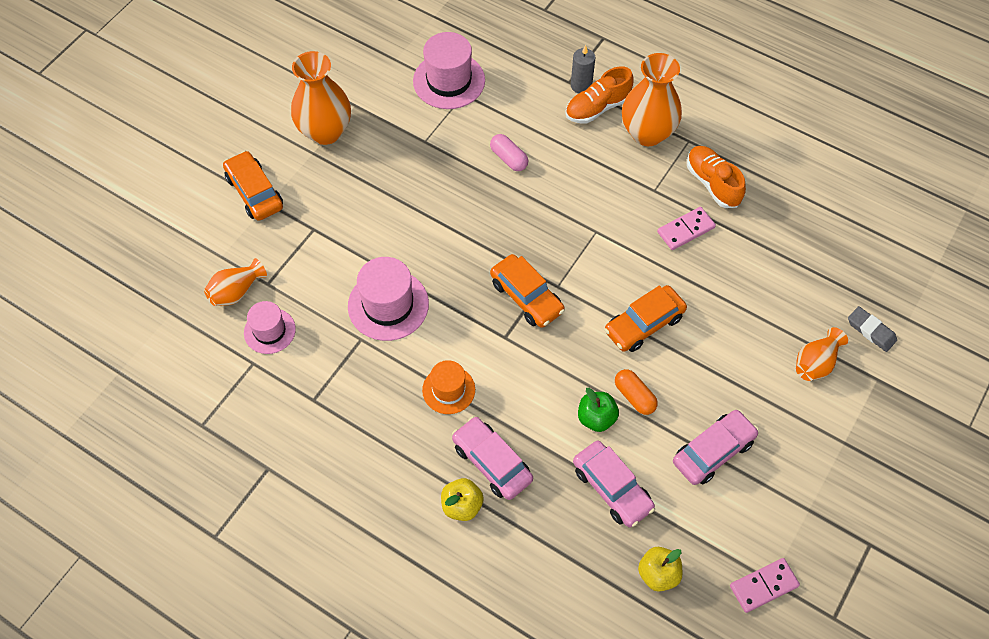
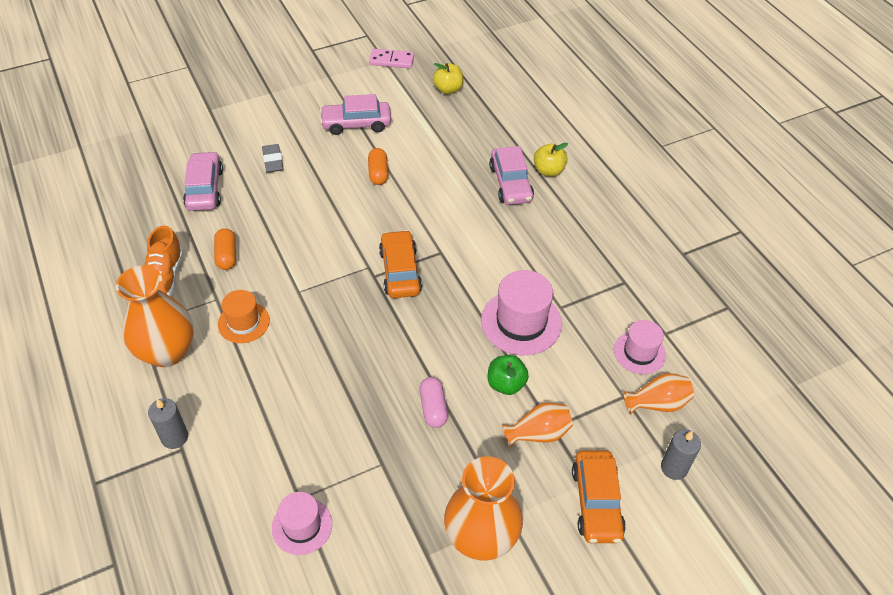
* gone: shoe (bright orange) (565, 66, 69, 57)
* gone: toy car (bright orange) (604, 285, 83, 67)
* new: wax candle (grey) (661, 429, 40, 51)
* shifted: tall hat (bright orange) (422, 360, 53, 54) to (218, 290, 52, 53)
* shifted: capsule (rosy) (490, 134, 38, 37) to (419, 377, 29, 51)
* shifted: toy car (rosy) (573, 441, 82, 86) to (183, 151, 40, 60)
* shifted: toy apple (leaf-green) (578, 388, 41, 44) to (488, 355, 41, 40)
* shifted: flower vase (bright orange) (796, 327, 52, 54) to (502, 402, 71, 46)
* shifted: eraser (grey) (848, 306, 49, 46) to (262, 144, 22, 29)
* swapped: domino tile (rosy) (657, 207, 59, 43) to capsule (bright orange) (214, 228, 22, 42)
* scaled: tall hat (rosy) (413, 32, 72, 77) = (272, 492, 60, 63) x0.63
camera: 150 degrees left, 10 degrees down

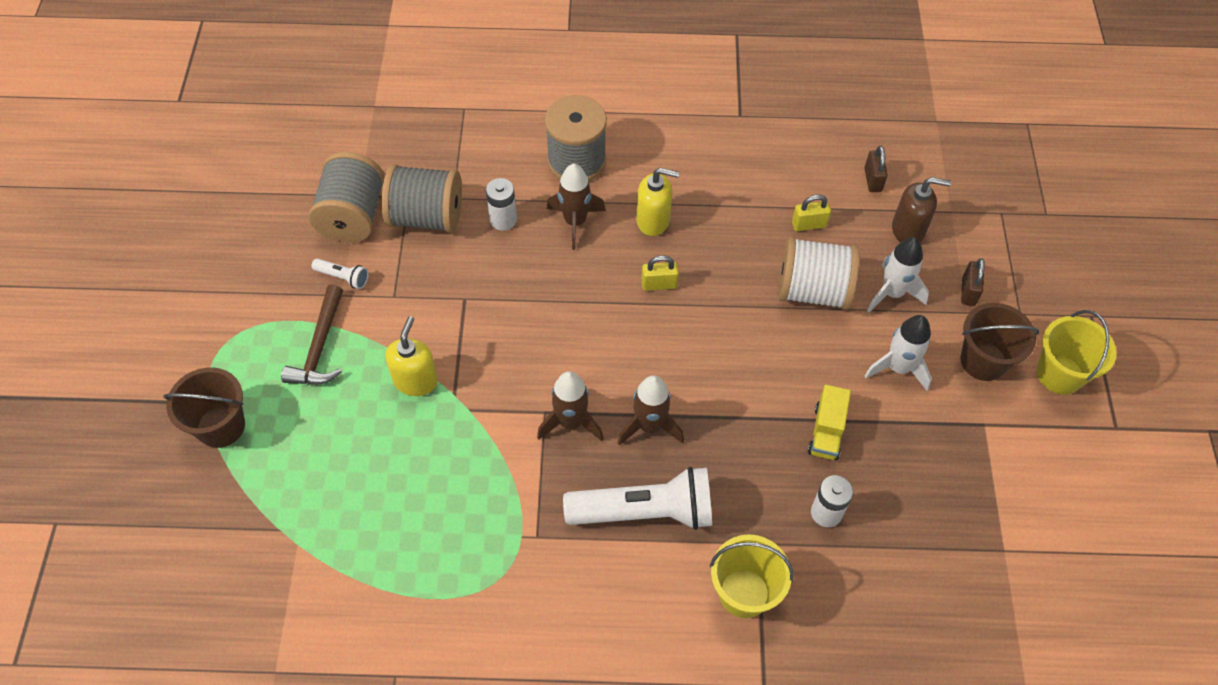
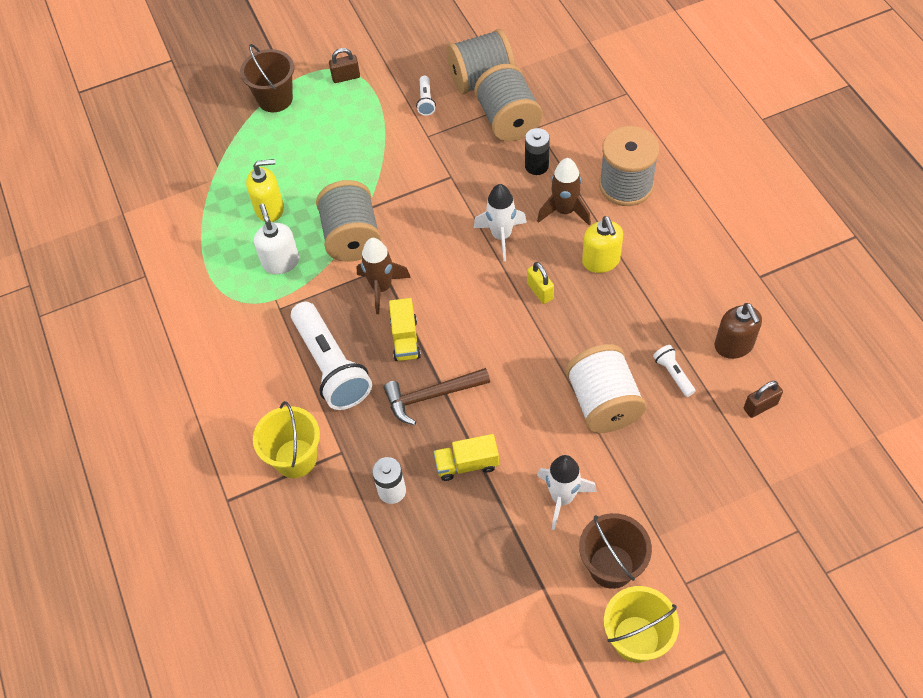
* new: soap dispenser (pure white) (254, 204, 45, 70)
* new: bobbin (grey) (316, 180, 65, 82)
* shifted: hammer (dark brown) (281, 285, 62, 100) to (384, 368, 106, 57)
* shifted: soap dispenser (yellow) (385, 316, 53, 80) to (246, 159, 38, 63)
* shifted: toy rocket (pure white) (867, 237, 62, 76) to (474, 184, 53, 77)
* shifted: soap dispenser (dark brown) (892, 177, 59, 65) to (715, 303, 47, 56)
* shifted: lock (dark brown) (961, 258, 24, 48) to (329, 48, 31, 35)
* swapped: toy rocket (dark brown) (618, 375, 66, 71) to lorry (yellow) (389, 298, 32, 63)
* swapped: lock (yellow) (792, 194, 39, 37) to pocket torch (pure white) (653, 345, 42, 52)
* repainted: AA battery (pure white) (486, 178, 31, 53) to AA battery (black) (525, 128, 25, 47)
camera: 70 degrees right, 0 degrees up

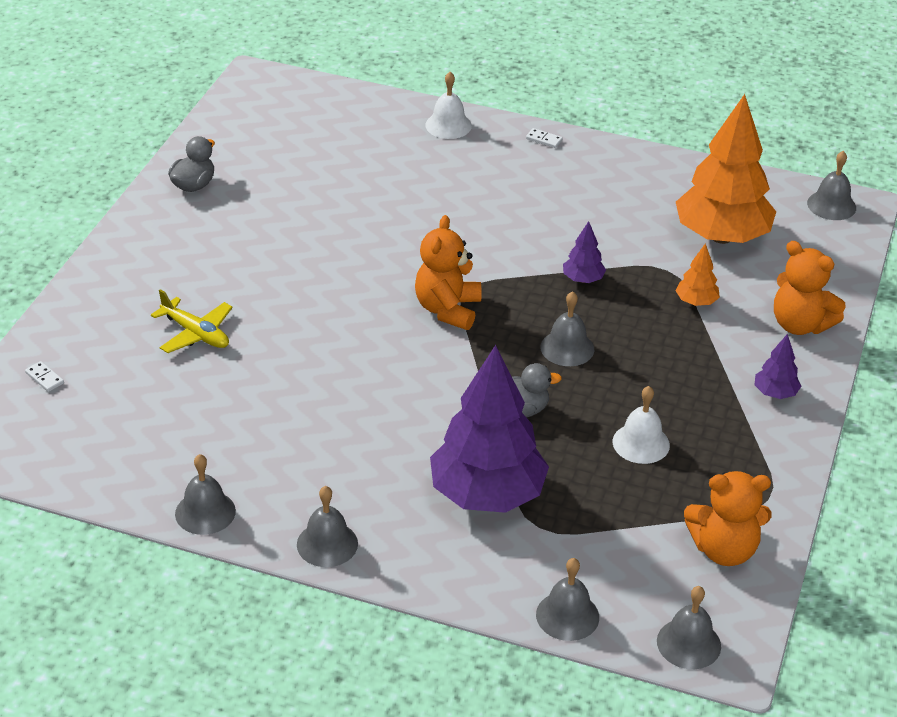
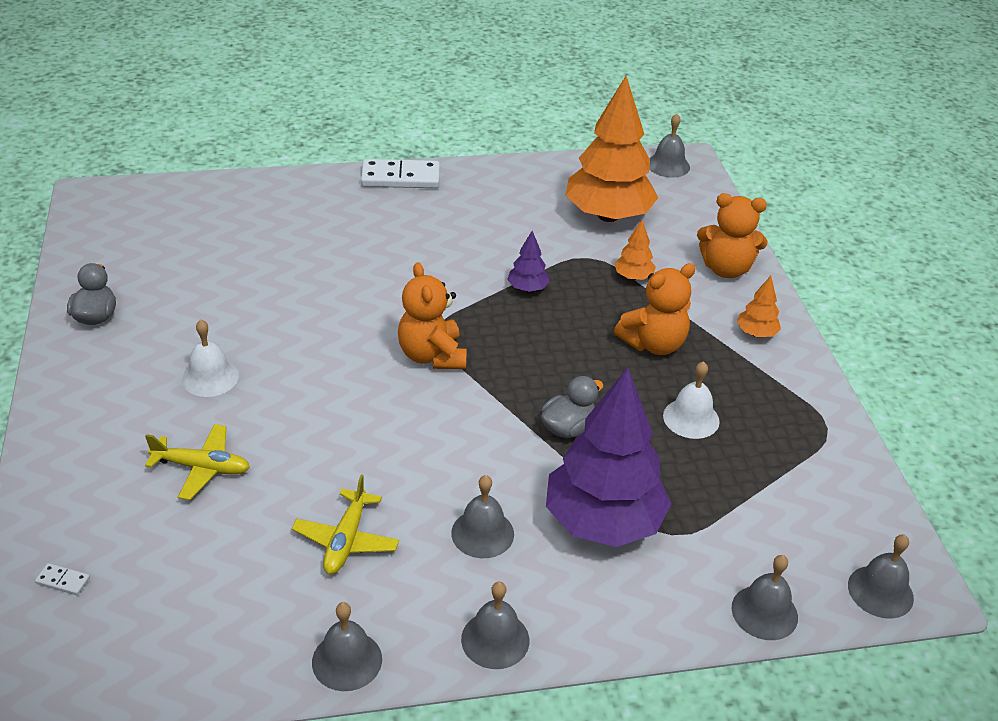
* new: aeroplane (yellow) (292, 475, 107, 99)
* shifted: hand bell (pure white) (425, 72, 47, 67) to (182, 320, 57, 77)
* shifted: hand bell (grey) (540, 291, 54, 75) to (451, 475, 63, 83)
* shifted: stuffed bear (bright orange) (684, 471, 87, 95) to (614, 263, 82, 92)
* repainted: fir tree (purple) (755, 334, 46, 65) to fir tree (bright orange) (737, 276, 44, 61)
* scaled: domino tile (pure white) (526, 128, 37, 20) = (361, 159, 79, 29) x2.40
camera: 30 degrees left, 0 degrees up

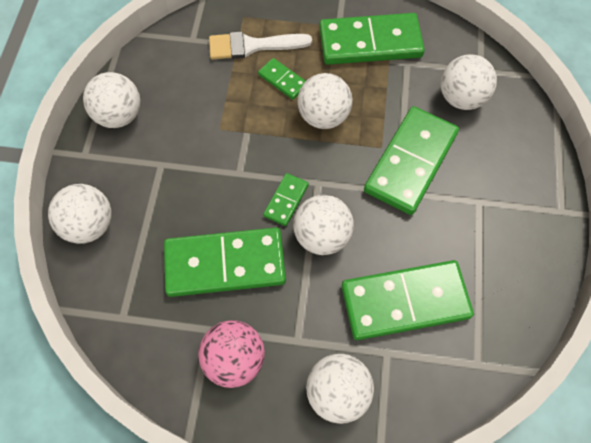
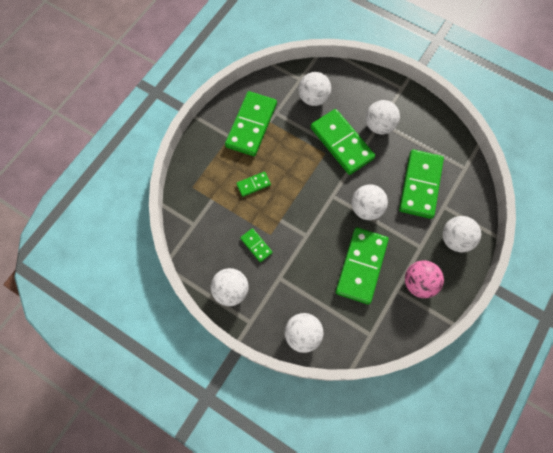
* gone: paint brush (pure white) (209, 31, 103, 29)
* shifted: domino tile (leaf-green) (263, 173, 46, 53) to (240, 228, 33, 34)
* shifted: sphere (pure white) (297, 73, 55, 56) to (366, 100, 34, 34)
camera: 65 degrees left, 5 degrees up

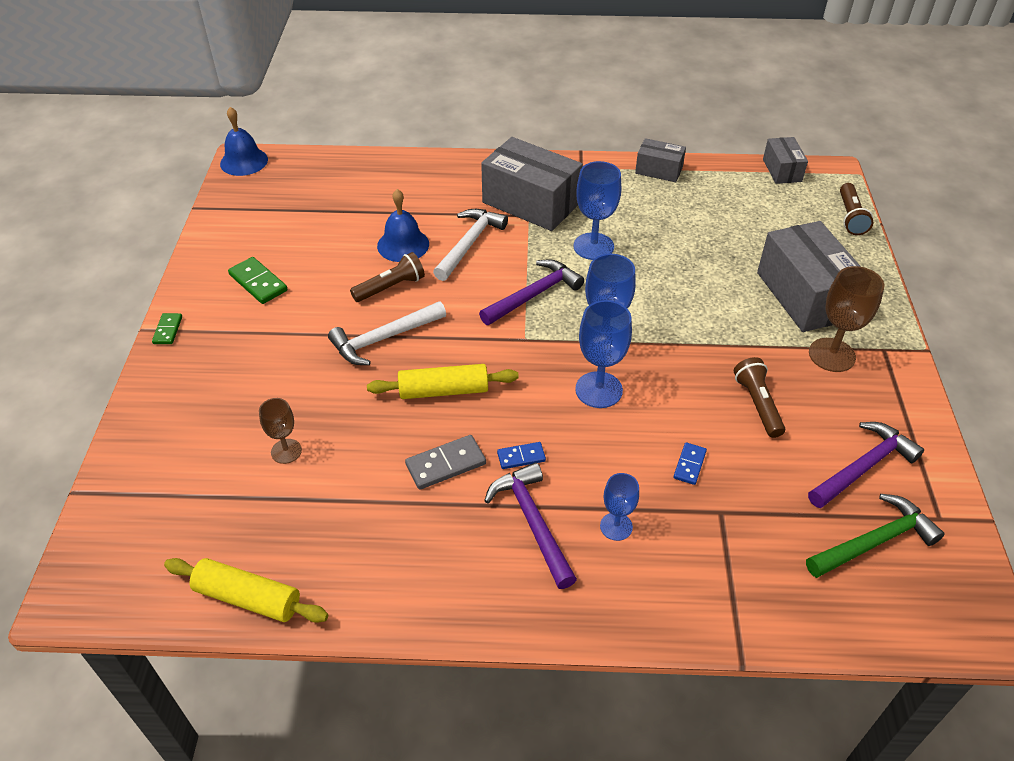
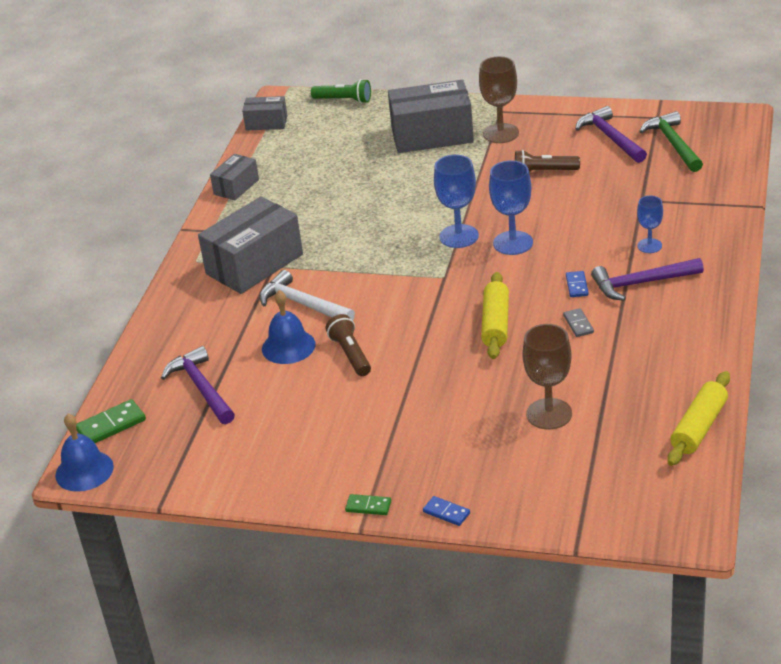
* gone: hammer (pure white) (328, 301, 118, 64)
* gone: goblet (royal blue) (574, 161, 47, 99)
* shifted: domino tile (leaf-green) (228, 257, 59, 47) to (76, 399, 70, 44)
* shifted: hammer (purple) (479, 259, 105, 66) to (161, 346, 74, 78)
* shifted: domino tile (royal blue) (674, 442, 33, 43) to (423, 496, 47, 30)
* repainted: pocket torch (dark brown) (840, 183, 33, 52) to pocket torch (leaf-green) (311, 79, 60, 25)
* scaled: goblet (dark brown) (259, 398, 43, 66) = (522, 324, 50, 106) x1.65
* scaled: domino tile (grey) (405, 435, 81, 55) = (563, 308, 31, 29) x0.62
camera: 75 degrees left, 10 degrees down

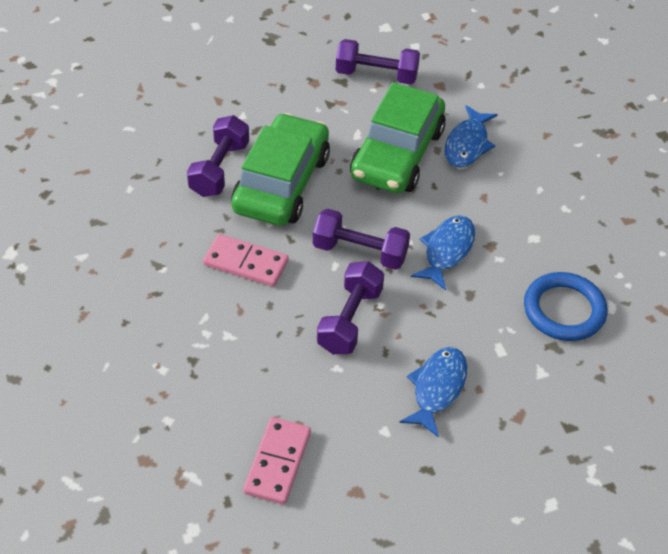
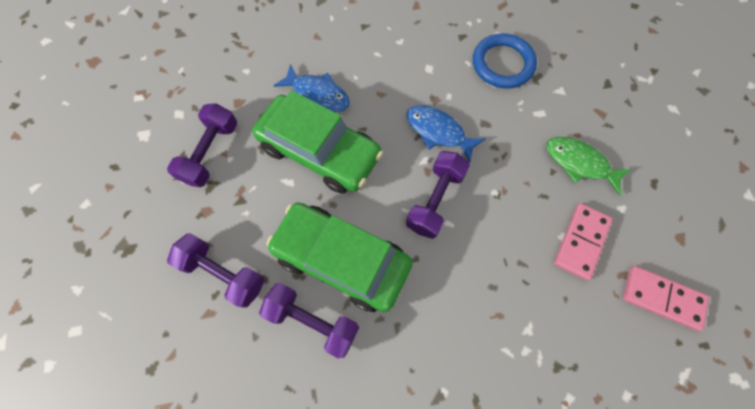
* shifted: domino tile (rosy) (203, 234, 85, 53) to (554, 203, 59, 77)
* shifted: free weight (purple) (317, 261, 67, 93) to (167, 233, 98, 75)
* repainted: fish figure (royal blue) (399, 347, 68, 91) to fish figure (leaf-green) (547, 137, 84, 59)
camera: 80 degrees left, 20 degrees up

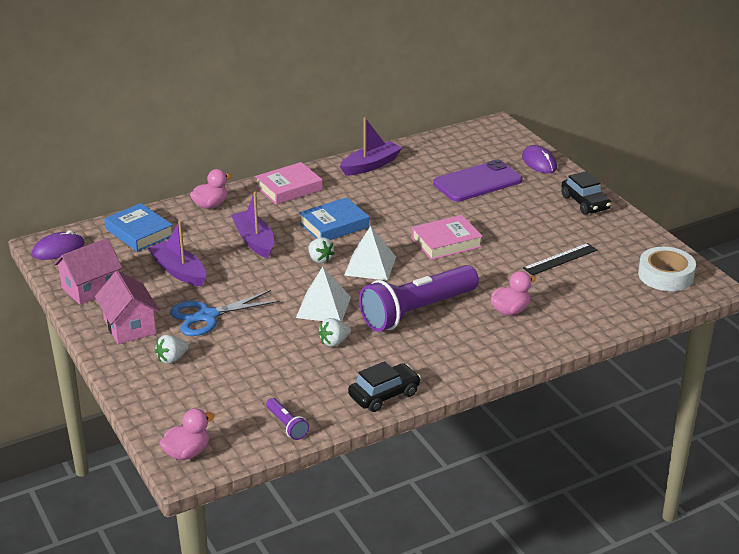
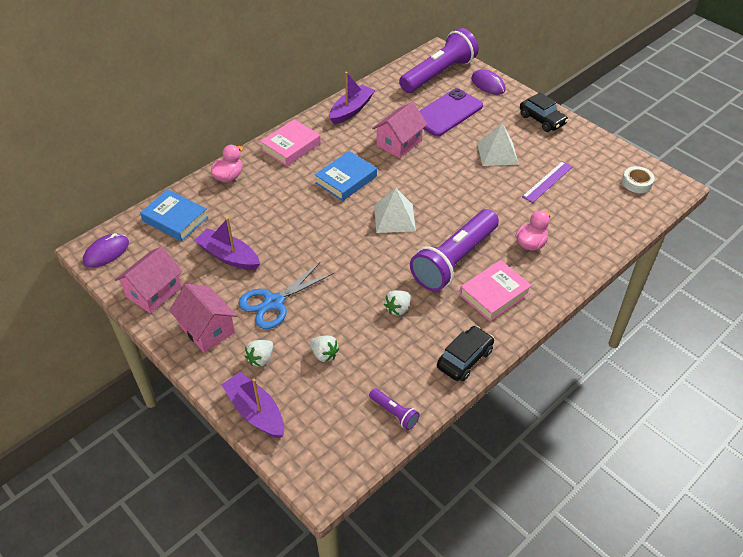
* gone: rubber duck (rosy) (159, 408, 56, 52)
* new: cottage (rosy) (372, 102, 55, 56)
* new: pocket torch (purple) (399, 28, 80, 65)
* shifted: sailboat (purple) (231, 192, 43, 66) to (221, 372, 63, 66)
* shifted: pyramid shape (pure white) (296, 267, 55, 55) to (477, 123, 42, 43)
* shifted: toy strawberry (pure white) (308, 237, 27, 26) to (310, 335, 30, 27)
* shifted: book (rosy) (412, 215, 71, 45) to (459, 260, 73, 61)
* repainted: measuring stick (black) (523, 243, 74, 32) to measuring stick (purple) (522, 161, 51, 42)
* scaled: tape (pure white) (638, 247, 58, 44) = (622, 166, 33, 27) x0.65
camera: 15 degrees left, 15 degrees up

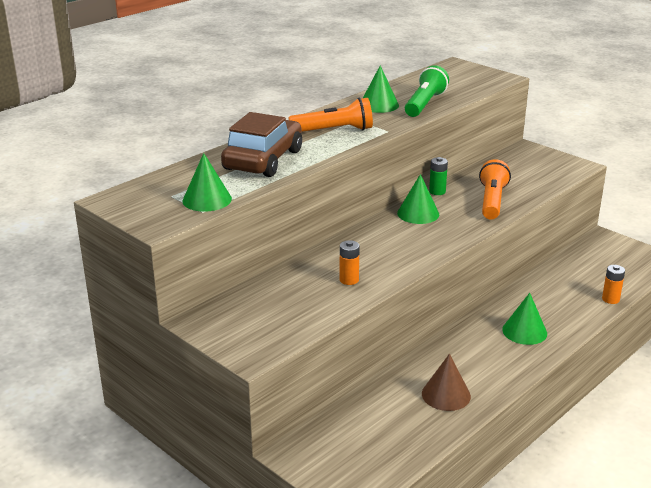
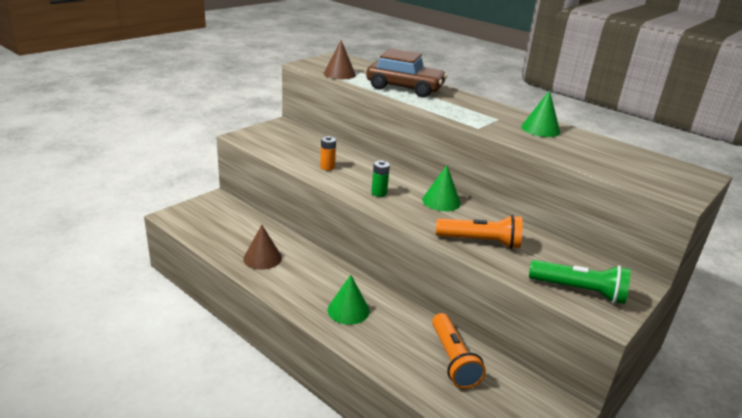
* gone: AA battery (bright orange) (602, 265, 23, 39)
* shifted: pocket torch (bright orange) (289, 98, 84, 34) to (432, 313, 54, 76)
* shifted: pocket torch (leaf-green) (405, 65, 44, 52) to (529, 260, 102, 44)
* shifted: AA battery (leaf-green) (429, 157, 19, 38) to (371, 160, 19, 37)
* repainted: cone shape (leaf-green) (182, 153, 50, 59) to cone shape (dark brown) (323, 40, 33, 39)
camera: 85 degrees right, 0 degrees up

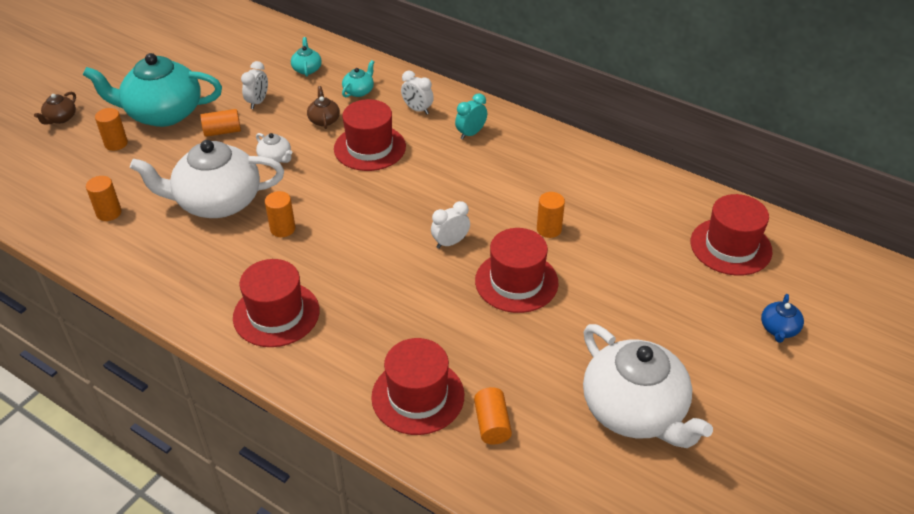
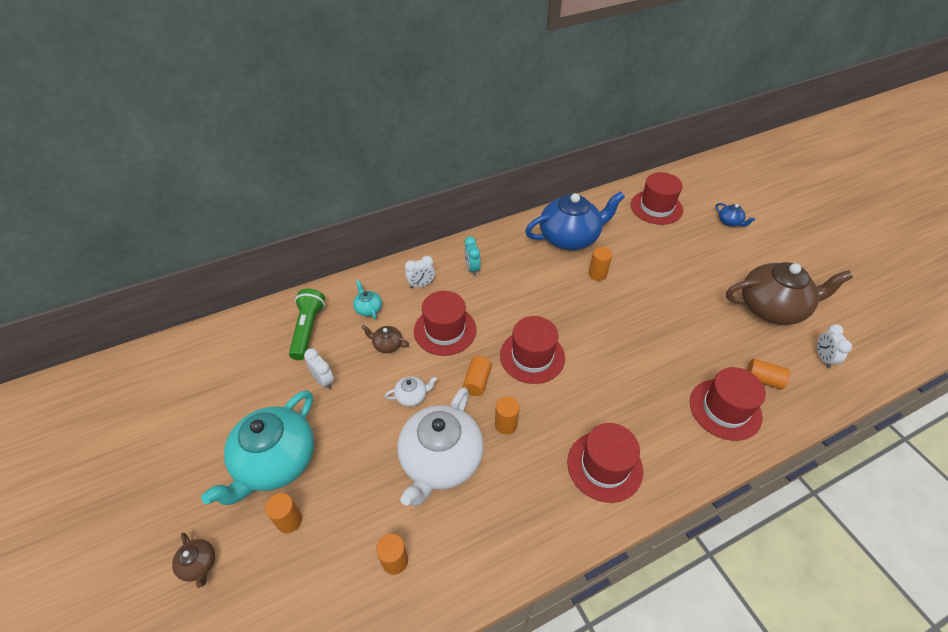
* new: tea pot (royal blue) (525, 191, 100, 59)
* shifted: solid cylinder (bright orange) (200, 109, 41, 28) to (462, 356, 30, 40)
* shifted: bedside clock (pure white) (431, 201, 39, 48) to (817, 324, 35, 44)
* shifted: tall hat (crimson) (475, 228, 84, 85) to (500, 316, 65, 68)
* swapped: tea pot (turquoise) (291, 37, 31, 40) to pocket torch (leaf-green) (289, 288, 36, 72)
* repainted: tea pot (pure white) (583, 324, 130, 124) to tea pot (dark brown) (726, 262, 127, 63)
camera: 60 degrees left, 5 degrees up

